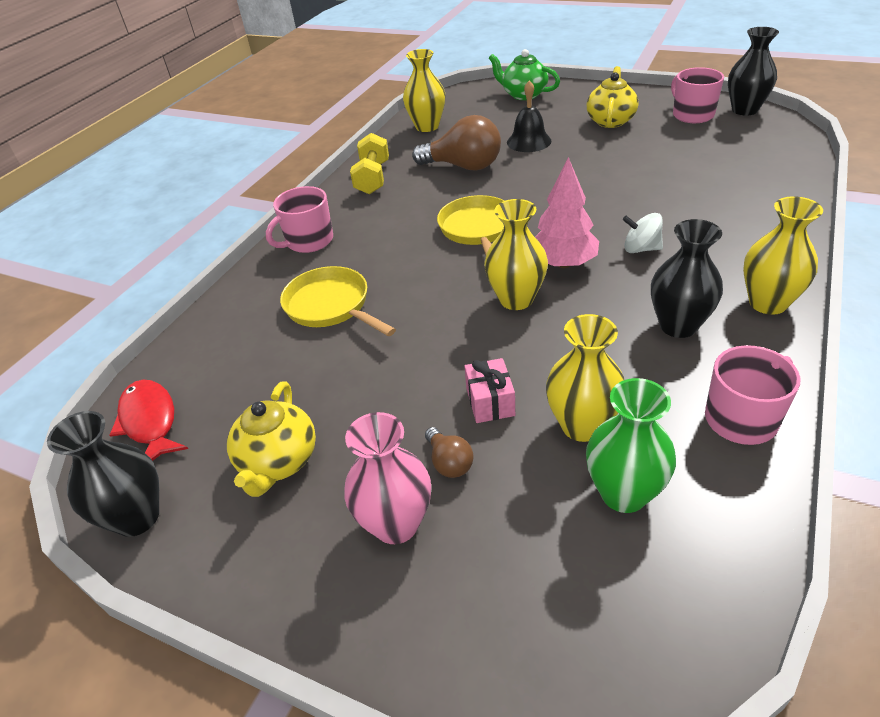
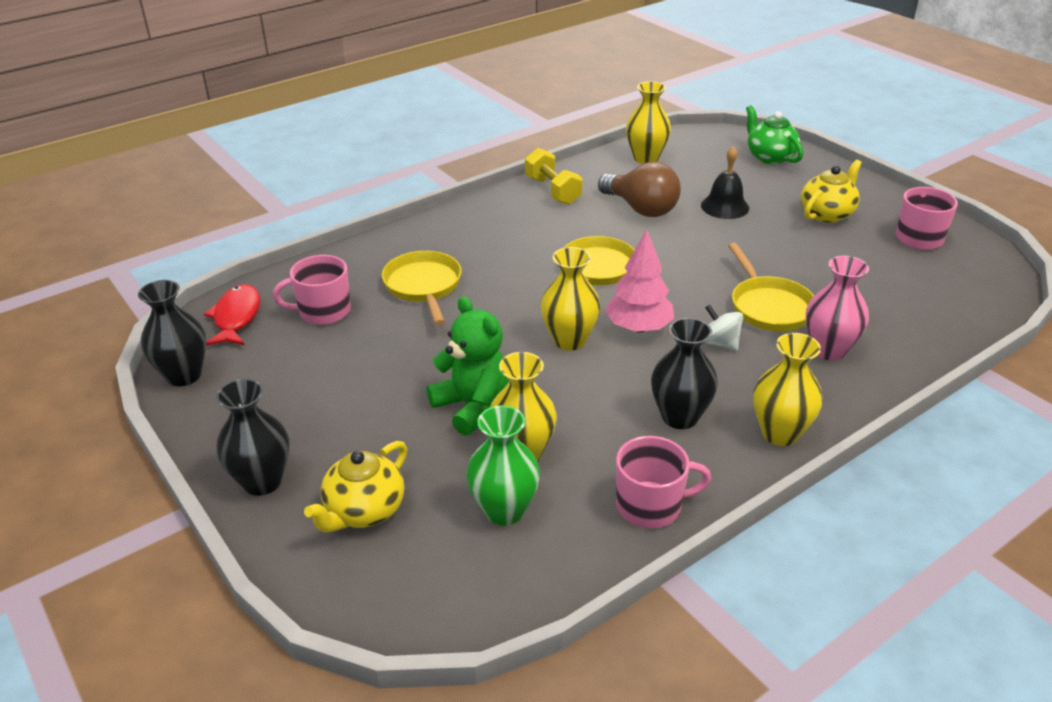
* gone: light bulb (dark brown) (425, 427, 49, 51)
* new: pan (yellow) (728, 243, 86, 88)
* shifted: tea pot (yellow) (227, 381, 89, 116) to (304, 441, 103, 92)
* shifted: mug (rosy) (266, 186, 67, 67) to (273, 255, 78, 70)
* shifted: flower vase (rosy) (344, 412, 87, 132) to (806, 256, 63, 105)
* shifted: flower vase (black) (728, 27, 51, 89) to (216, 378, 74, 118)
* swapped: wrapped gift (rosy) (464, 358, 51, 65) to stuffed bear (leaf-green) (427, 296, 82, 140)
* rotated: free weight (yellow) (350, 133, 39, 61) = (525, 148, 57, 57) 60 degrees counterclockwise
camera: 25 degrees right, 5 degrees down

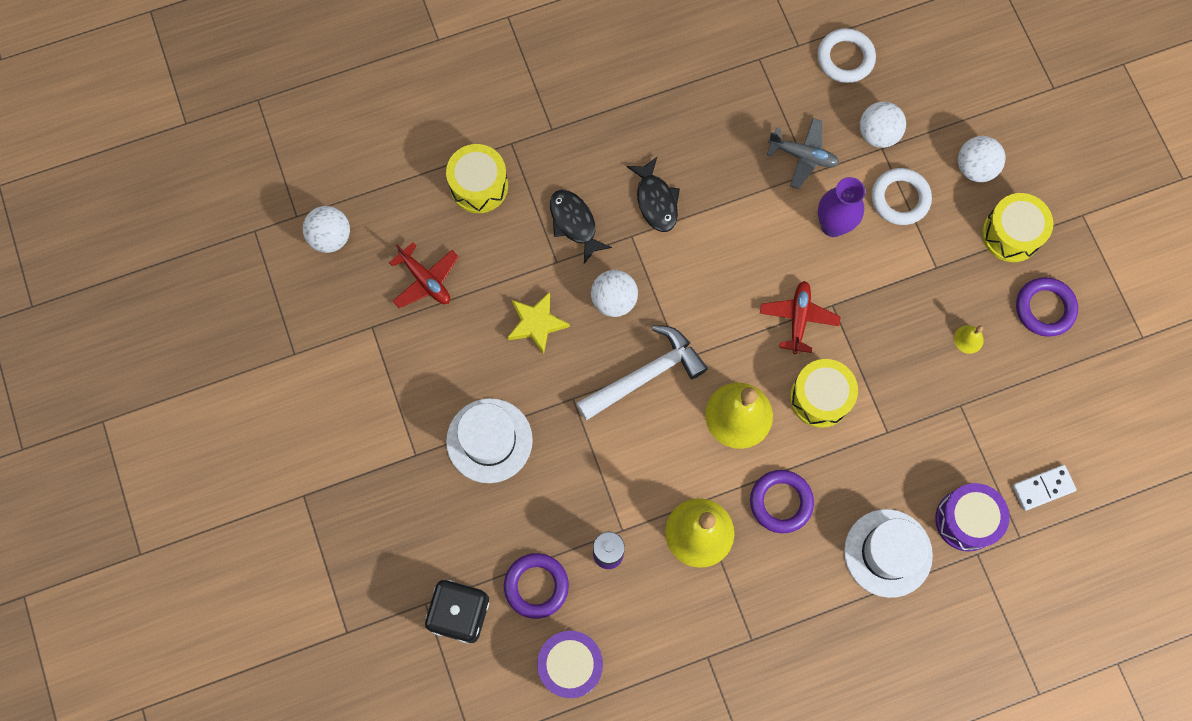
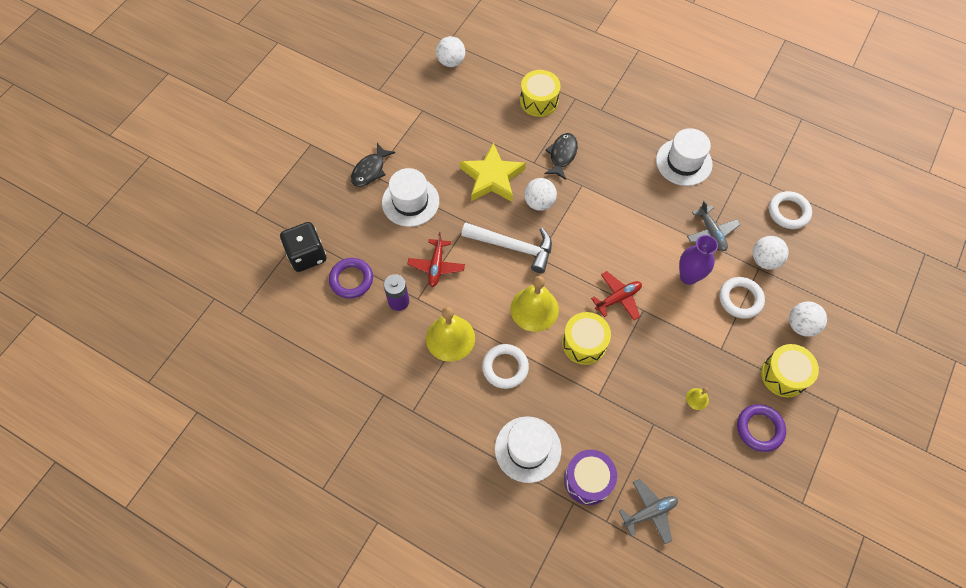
* gone: toy drum (purple) (537, 631, 66, 67)
* new: tall hat (pure white) (656, 128, 56, 58)
* shifted: aeroplane (crimson) (389, 242, 70, 66) to (407, 232, 58, 55)
* shifted: fish figure (black) (627, 157, 53, 75) to (351, 143, 44, 44)
* swapped: domino tile (pure white) (1012, 465, 65, 46) to aeroplane (grey) (619, 479, 59, 65)
* repainted: hoop (purple) (750, 470, 64, 63) to hoop (pure white) (482, 344, 47, 45)
* scaled: five-pointed star (yellow) (507, 292, 63, 63) = (460, 143, 66, 59) x1.55
camera: 50 degrees right, 10 degrees down

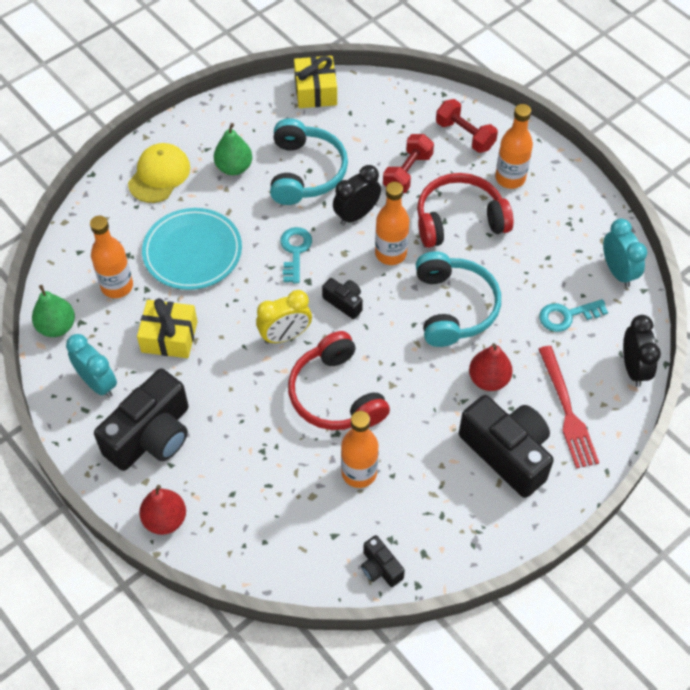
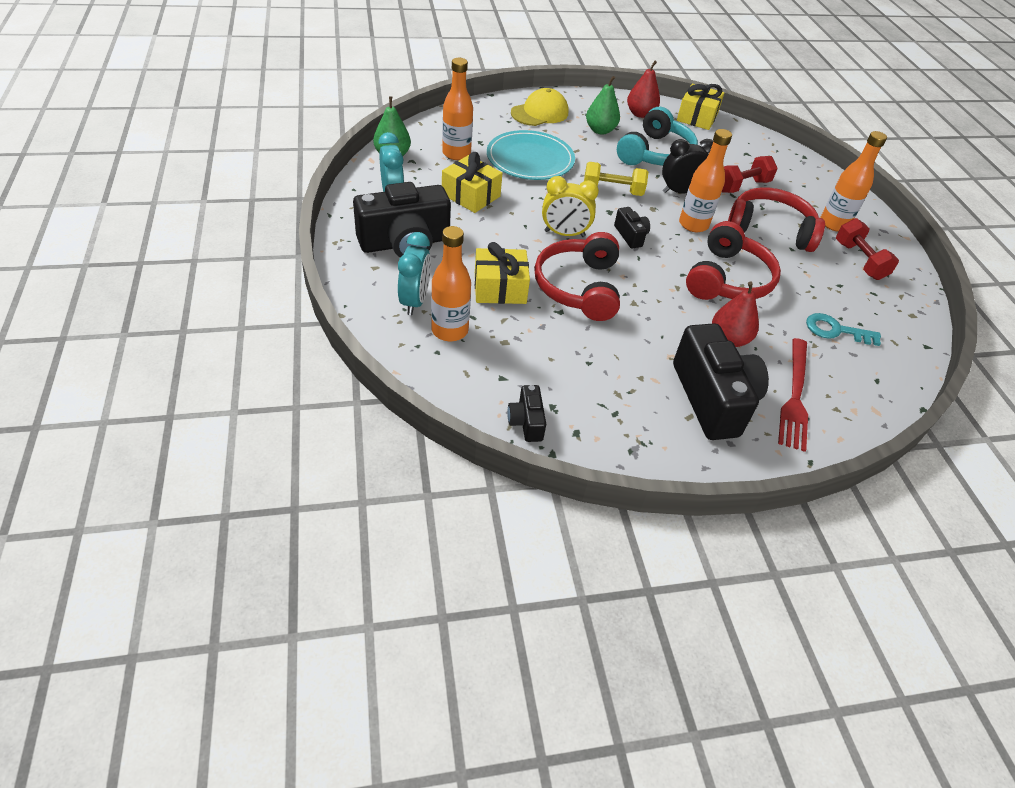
* gone: bedside clock (black) (623, 315, 38, 72)
* new: wrapped gift (yellow) (475, 242, 55, 62)
* shifted: pear fruit (crimson) (139, 485, 47, 50) to (627, 60, 33, 58)
* shifted: bottle (bright orange) (341, 411, 37, 77) to (431, 226, 40, 115)
* shifted: free weight (crimson) (436, 99, 62, 54) to (836, 218, 63, 62)
* shifted: bedside clock (turquoise) (603, 219, 44, 68) to (398, 232, 33, 83)
* swapped: latchkey (turquoise) (280, 227, 32, 56) to free weight (yellow) (584, 162, 64, 34)
* repainted: headphones (turquoise) (416, 251, 85, 96) to headphones (crimson) (686, 221, 95, 79)
camera: 25 degrees right, 10 degrees down

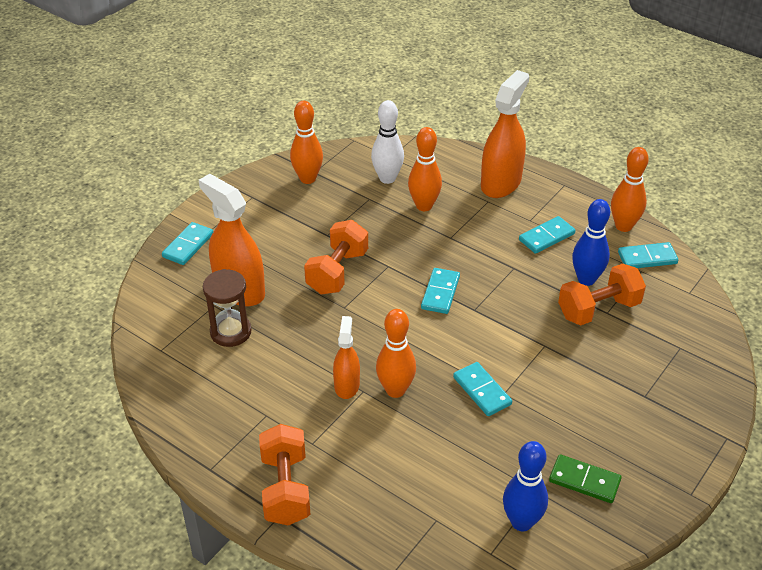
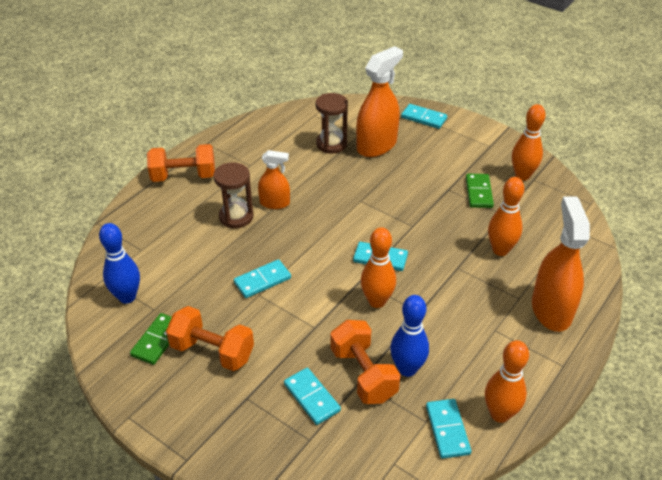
* gone: tenpin (pure white) (371, 100, 33, 84)
* new: sand timer (dark brown) (213, 162, 41, 66)
* new: domino tile (leaf-green) (466, 174, 28, 34)
* shifted: free weight (bright orange) (304, 220, 64, 74) to (166, 306, 88, 65)
* shifted: tenpin (bright orange) (376, 309, 40, 89) to (361, 227, 35, 81)
* shifted: domino tile (turquoise) (519, 216, 57, 38) to (284, 368, 57, 57)
* rotated: sprayer (bright orange) (481, 70, 48, 128) = (532, 197, 58, 135) 120 degrees counterclockwise
camera: 90 degrees right, 0 degrees up

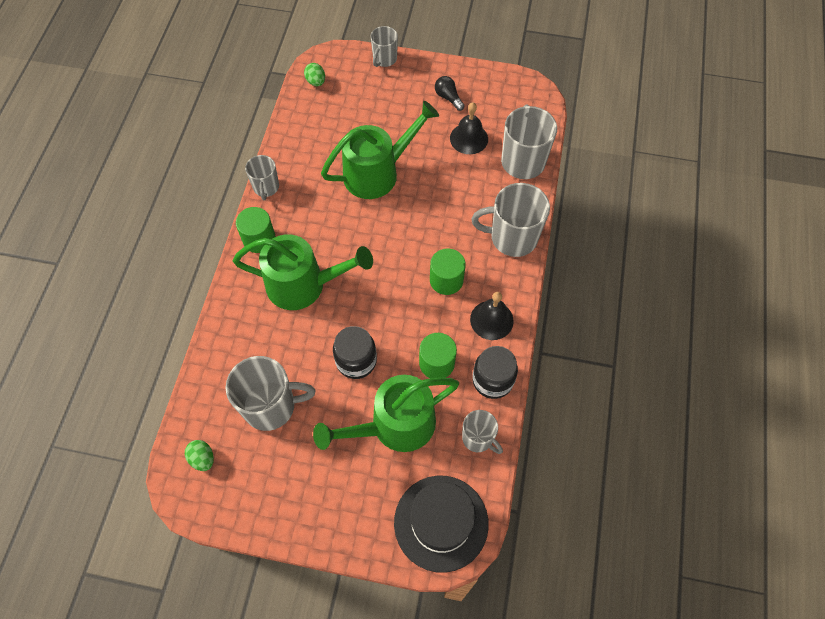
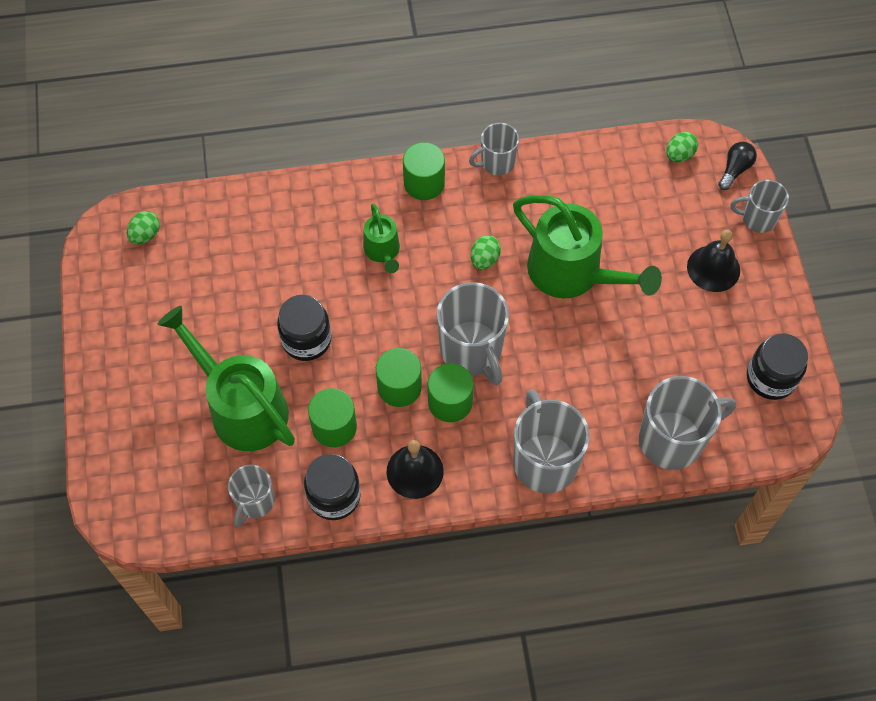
* gone: tall hat (black) (394, 476, 95, 97)
* new: solid cylinder (leaf-green) (376, 348, 46, 59)
* new: toy egg (leaf-green) (471, 235, 30, 35)
* new: preserve jar (black) (747, 334, 61, 66)
* shifted: mug (grey) (226, 356, 89, 75) to (437, 282, 72, 103)
* shifted: light bulb (black) (435, 76, 30, 35) to (718, 142, 39, 48)
* shifted: hand bell (black) (450, 102, 38, 52) to (687, 230, 53, 62)
* scaled: watering pot (leaf-green) (233, 234, 140, 76) = (363, 203, 37, 70) x0.51
camera: 70 degrees right, 0 degrees up

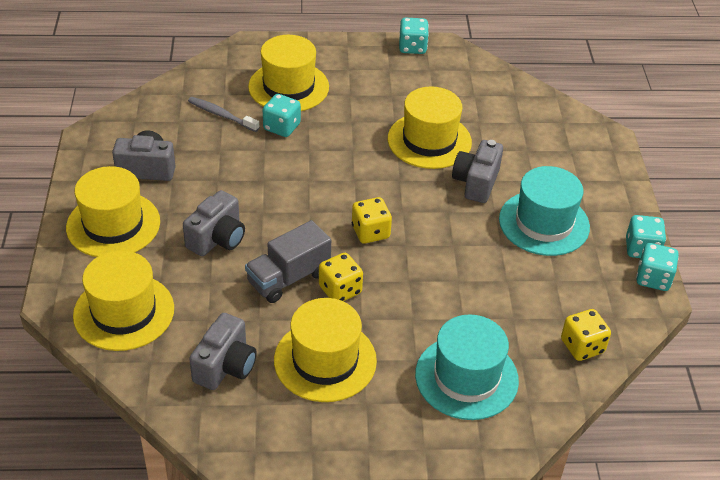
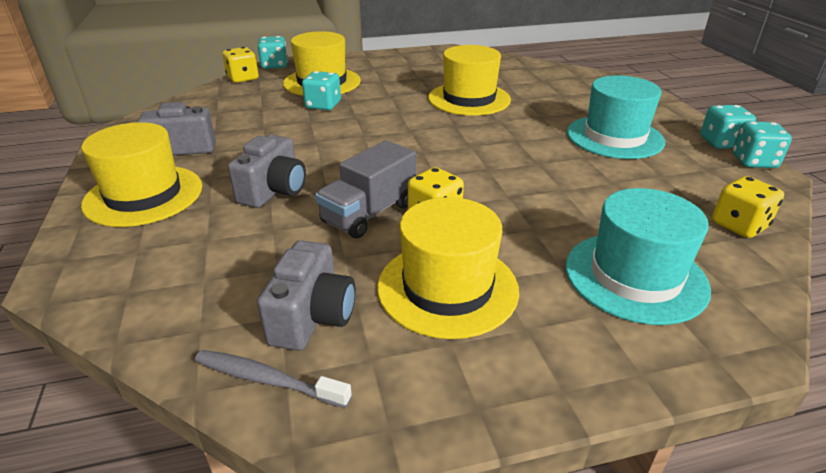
* gone: tall hat (yellow) (73, 250, 101, 101)
* gone: camera (grey) (452, 140, 51, 63)
* shifted: tooth brush (grey) (188, 97, 72, 35) to (195, 350, 157, 58)
* shifted: dice (yellow) (352, 197, 40, 47) to (222, 47, 36, 36)
* shifted: dice (turquoise) (399, 17, 30, 37) to (258, 36, 30, 33)
camera: 10 degrees left, 10 degrees down

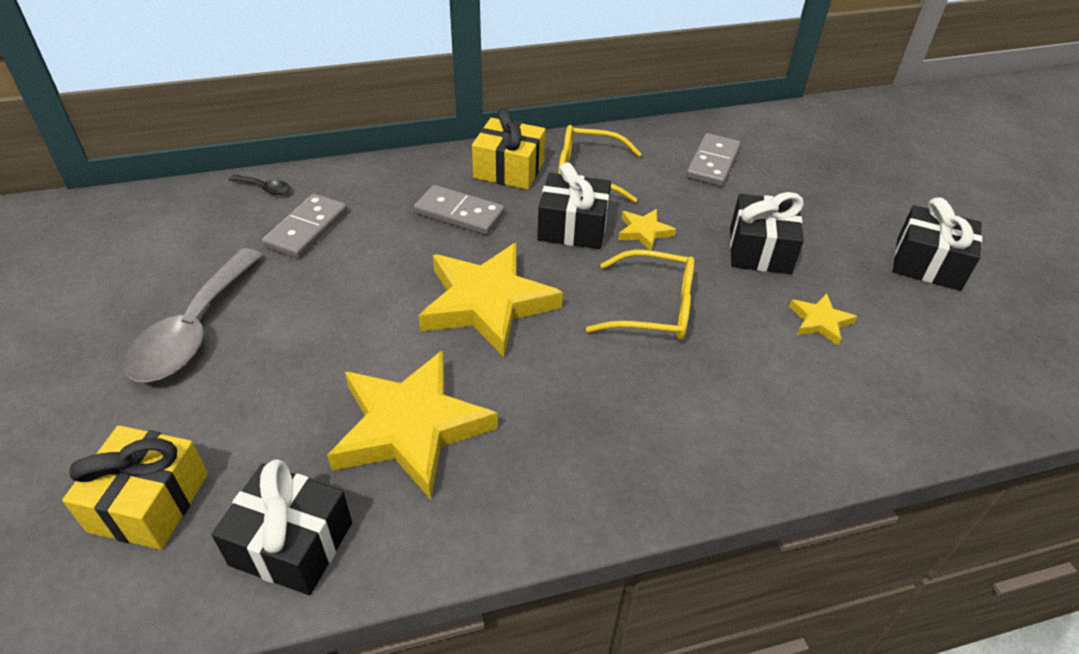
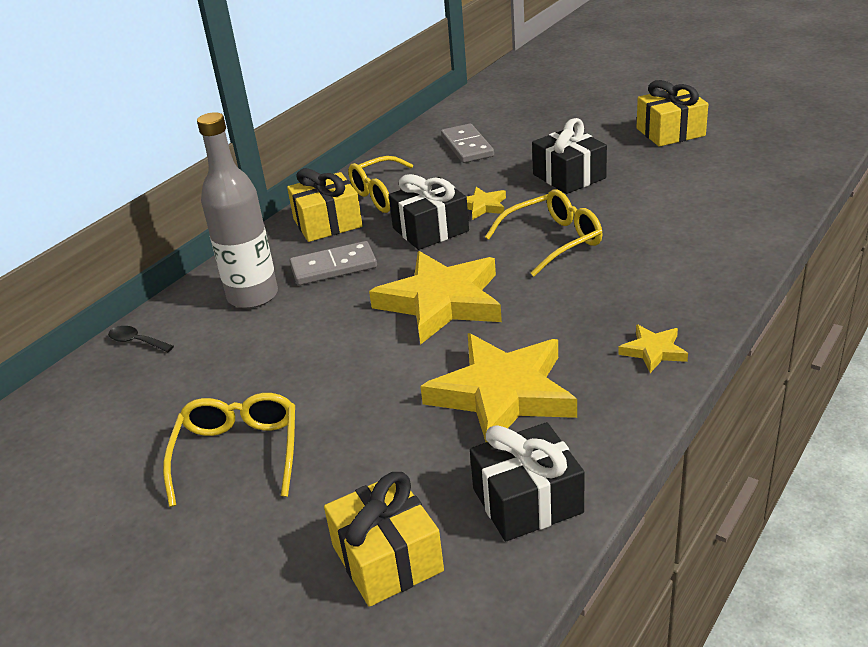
* gone: domino tile (grey) (262, 194, 85, 65)
* new: bottle (grey) (197, 112, 81, 197)
* shifted: five-pointed star (yellow) (789, 293, 68, 53) to (618, 324, 70, 49)
* swapped: tablespoon (grey) (124, 248, 139, 134) to spectacles (yellow) (163, 393, 132, 114)
* repainted: wrapped gift (black) (893, 197, 89, 94) to wrapped gift (yellow) (637, 80, 71, 67)
* rotated: tablespoon (black) (229, 175, 61, 20) = (108, 326, 66, 26) 135 degrees counterclockwise
camera: 35 degrees left, 10 degrees down

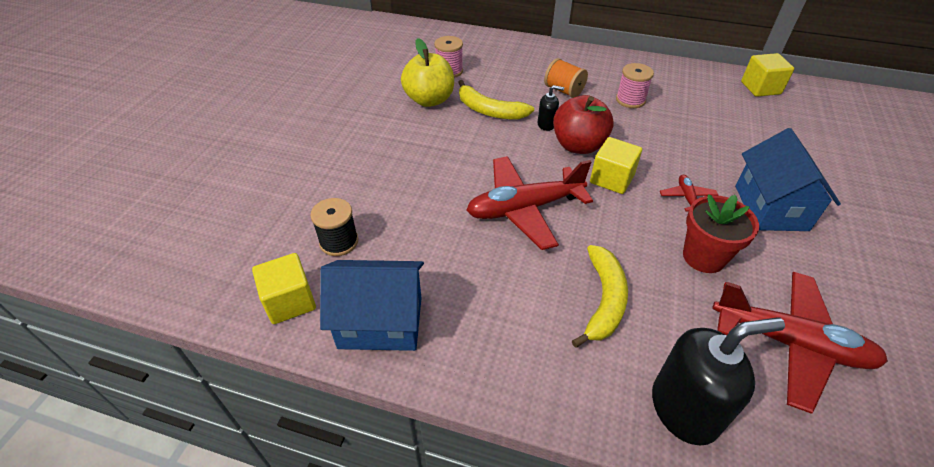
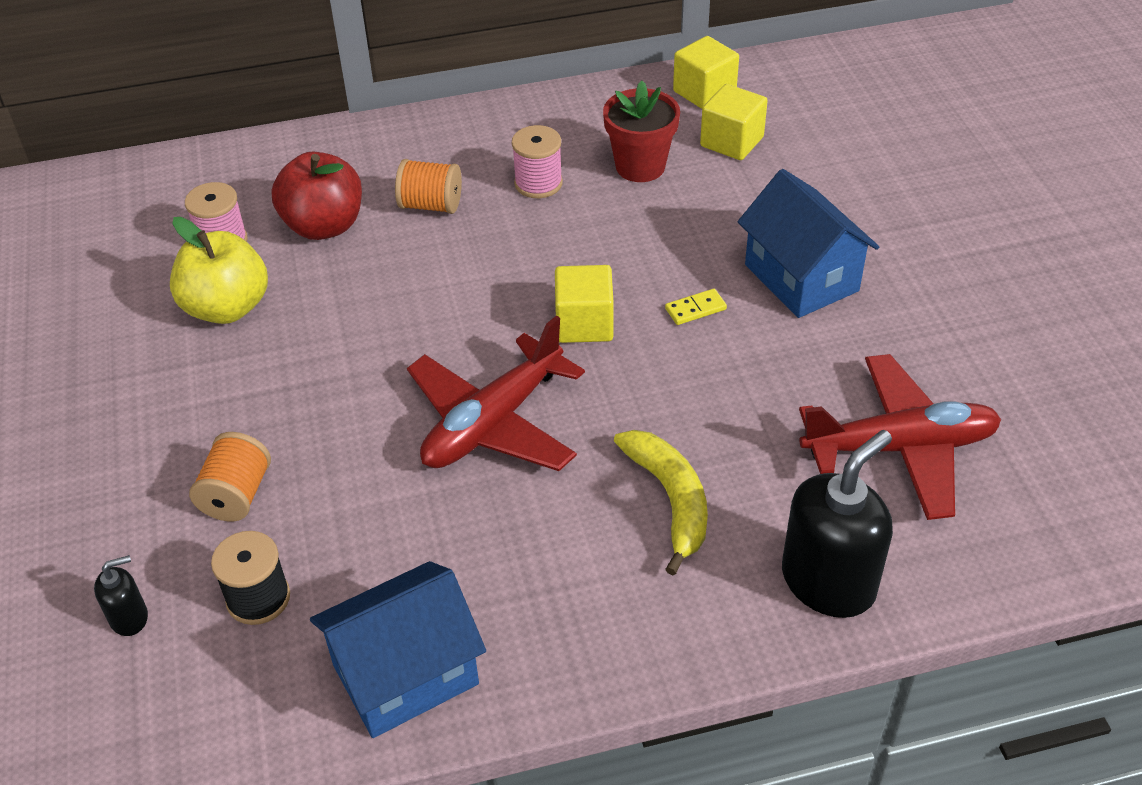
* gone: banana fruit (yellow) (458, 80, 76, 40)
* new: bobbin (bright orange) (189, 432, 82, 90)
* shifted: block (yellow) (252, 253, 64, 71) to (700, 84, 68, 76)
* shifted: soap dispenser (black) (537, 85, 27, 46) to (94, 555, 54, 81)
* shifted: toy apple (crimson) (553, 95, 61, 59) to (271, 152, 91, 88)
* shifted: flower pot (crimson) (683, 194, 76, 79) to (603, 81, 77, 101)
* swapped: aeroplane (crimson) (660, 175, 58, 37) to domino tile (yellow) (665, 289, 62, 36)
camera: 30 degrees left, 0 degrees up

